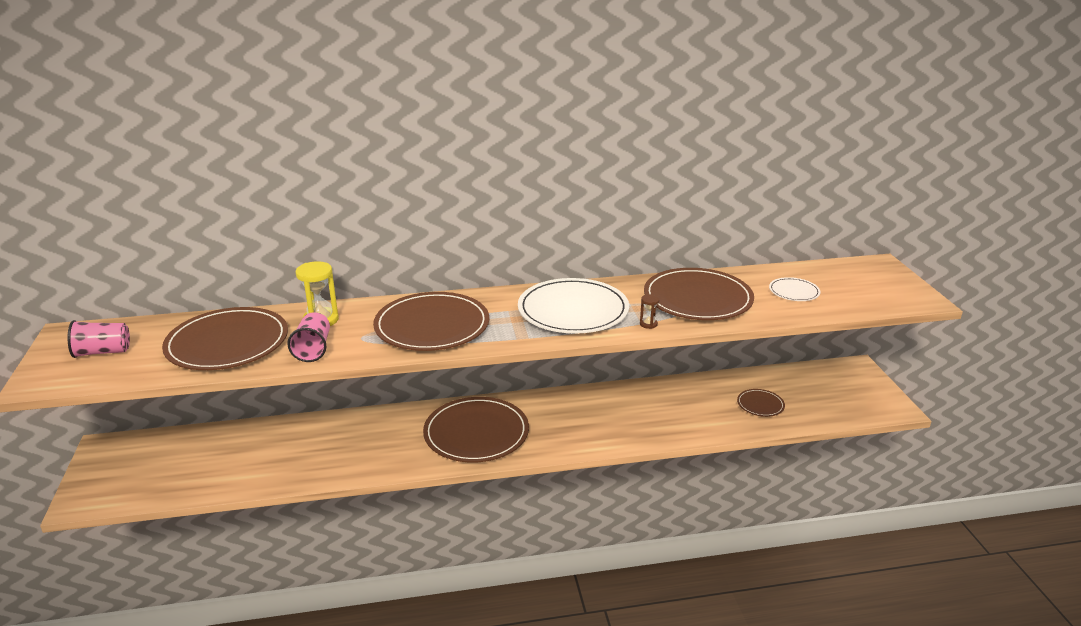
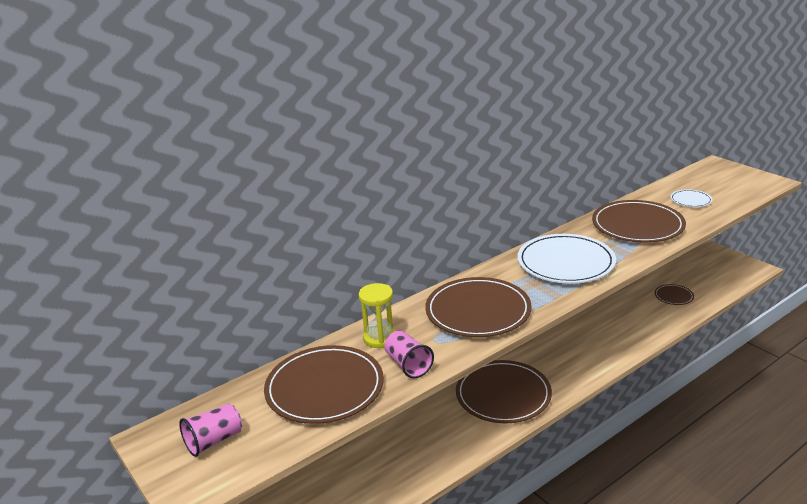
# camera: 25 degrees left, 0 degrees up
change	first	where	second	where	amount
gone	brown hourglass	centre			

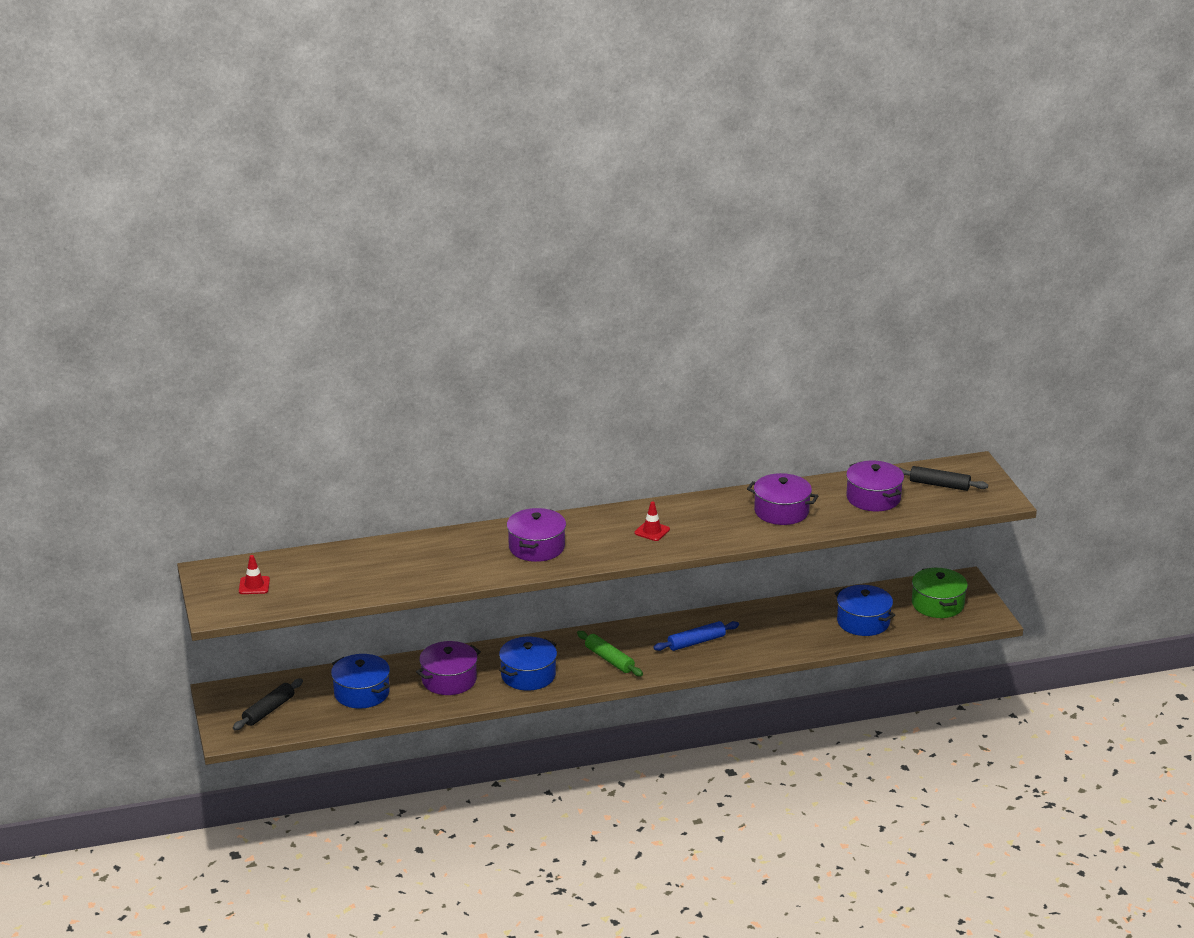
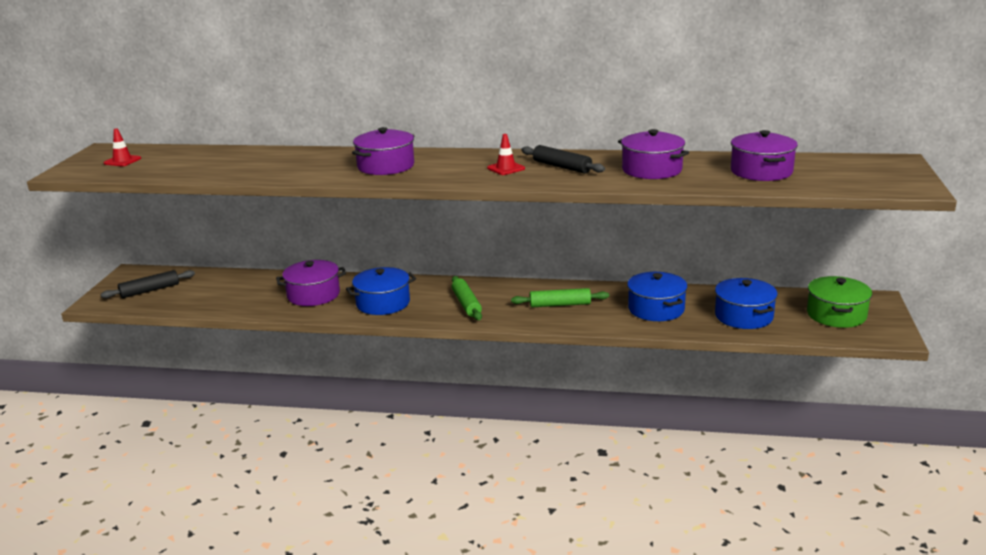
# camera: 25 degrees right, 5 degrees down
change	first	where	second	where	amount
shifted	black rolling pin (no. 2 from left)	middle right		top centre	
repainted	blue rolling pin	bottom centre	green rolling pin (no. 2 from left)	centre	
shifted	blue pot (no. 1 from left in the first image)	bottom left	blue pot (no. 2 from left)	centre	

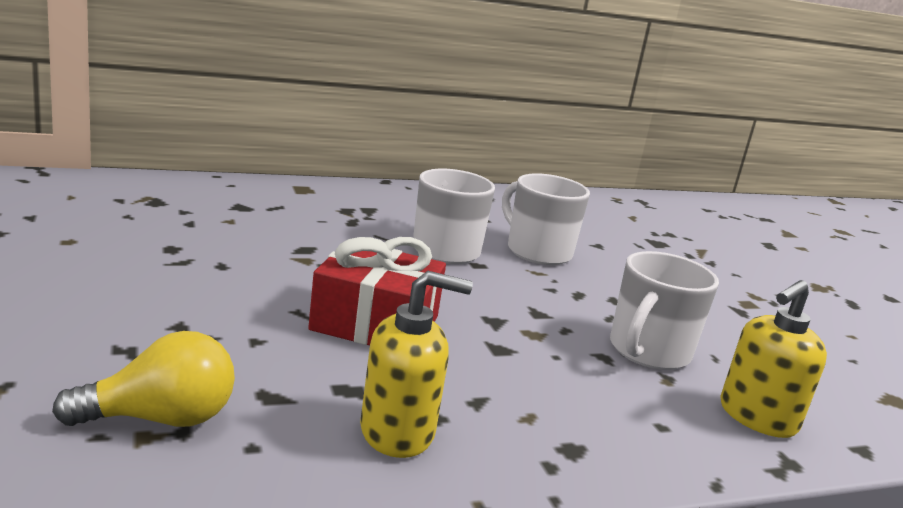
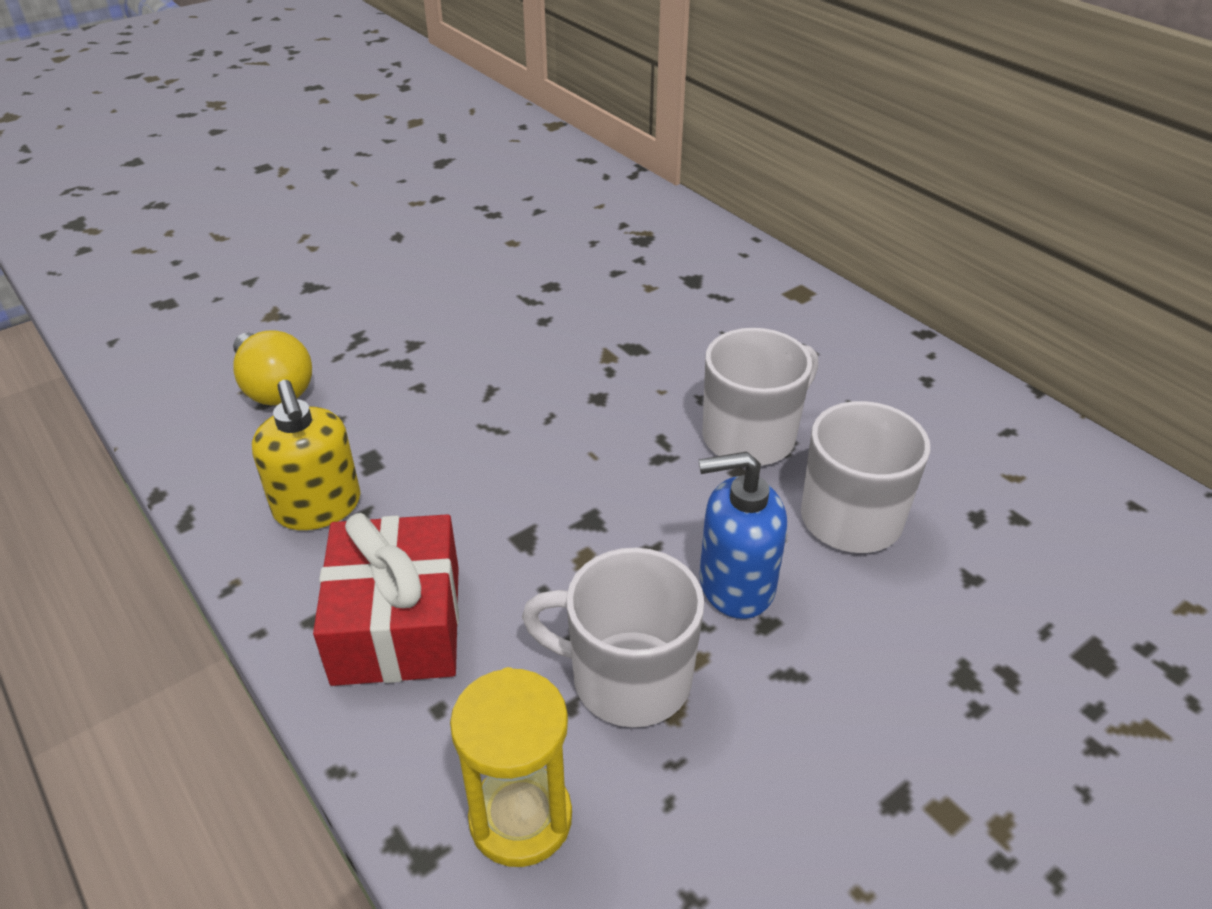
# camera: 75 degrees right, 20 degrees up
change	first	where	second	where	amount
shifted	red gift	centre		middle left	
swapped	yellow soap dispenser (no. 2 from left)	bottom right	yellow hourglass	bottom centre	
new			blue soap dispenser	centre	

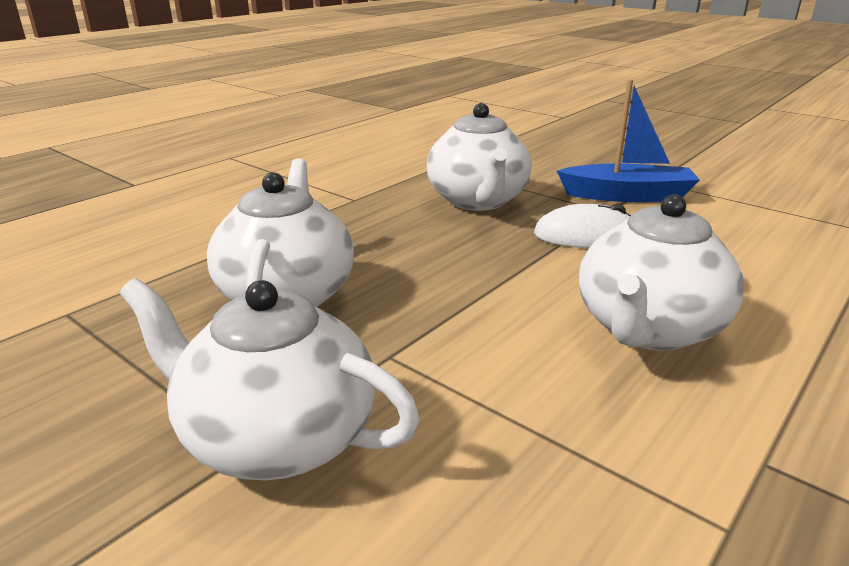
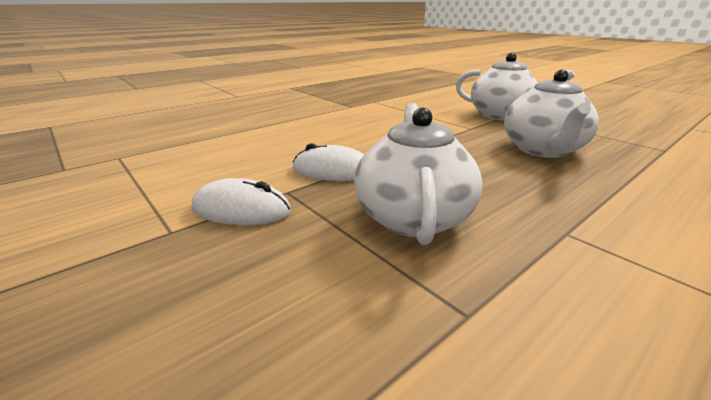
# camera: 170 degrees left, 0 degrees up
change	first	where	second	where	amount
swapped	blue boat	top right	white mouse (no. 1 from left)	centre	
gone	white teapot (no. 4 from left)	middle right			

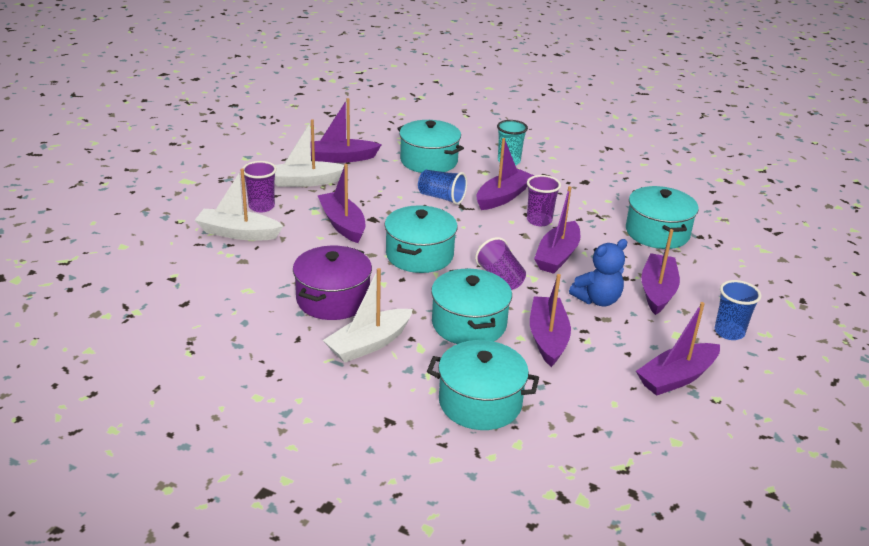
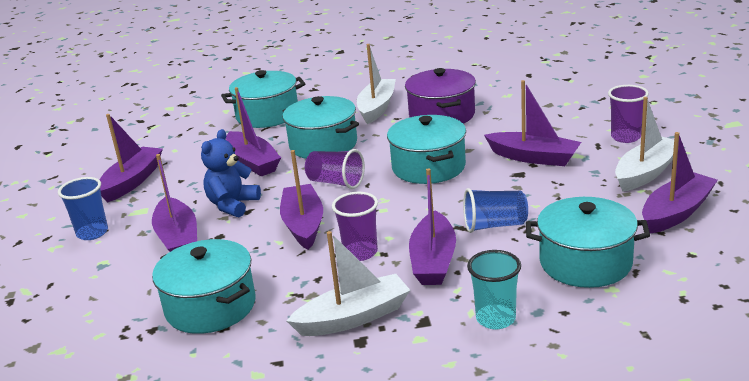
# camera: 150 degrees right, 5 degrees down
change	first	where	second	where	amount
shifted	white boat (no. 1 from left)	middle left		bottom centre	

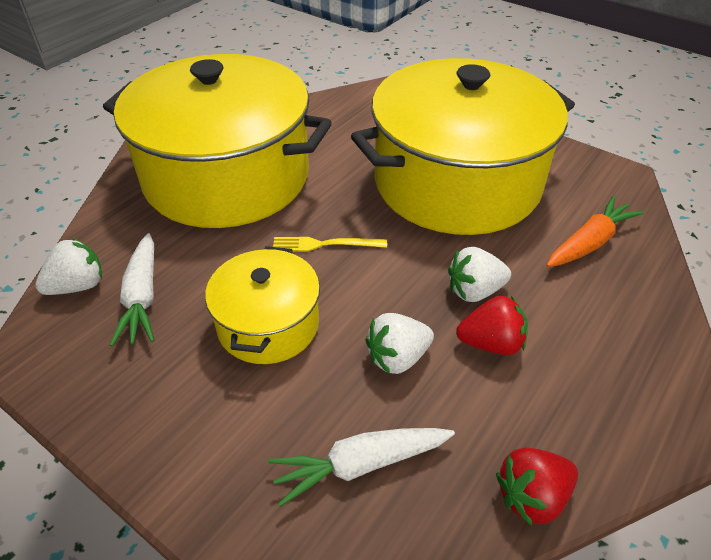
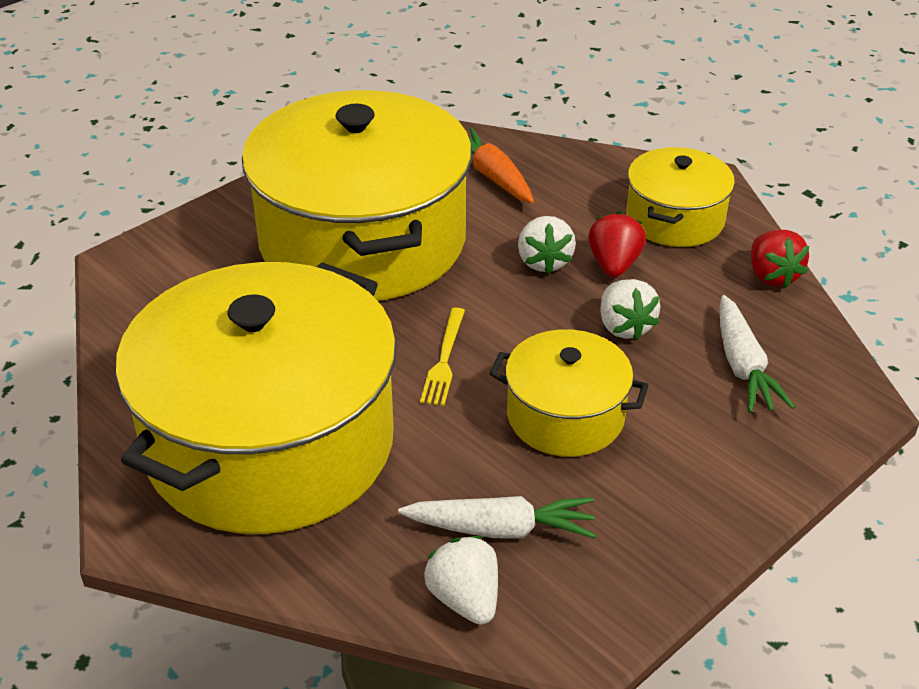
# camera: 80 degrees left, 5 degrees down
change	first	where	second	where	amount
new			yellow pot (no. 4 from left)	top right	

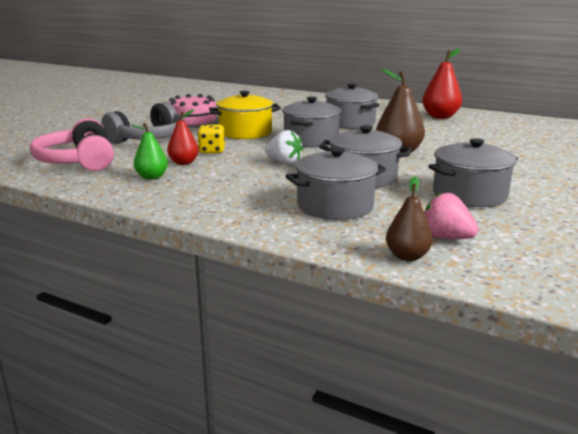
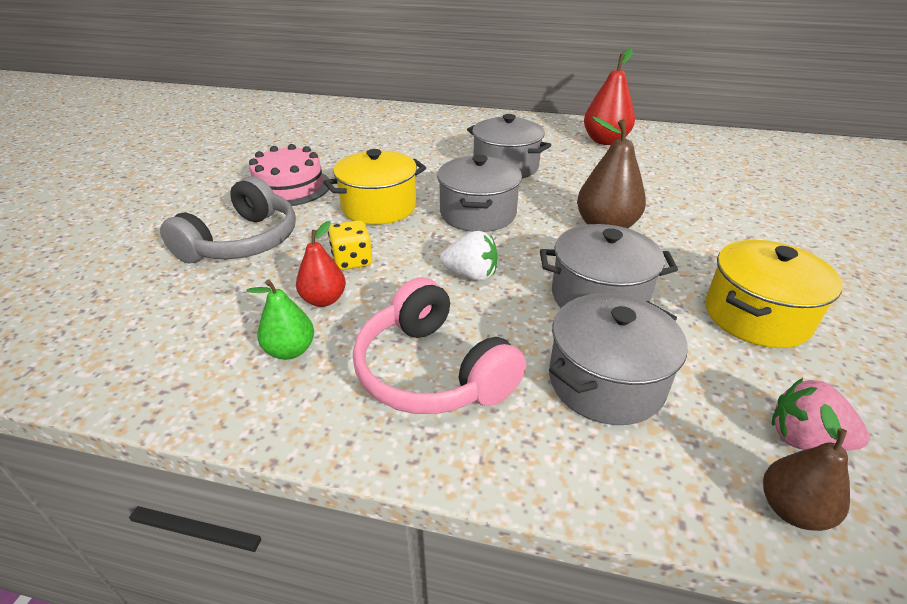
# camera: 15 degrees left, 15 degrees up
change	first	where	second	where	amount
shifted	pink headphones	top left		centre	
repainted	grey pot (no. 5 from left)	middle right	yellow pot (no. 2 from left)	middle right	

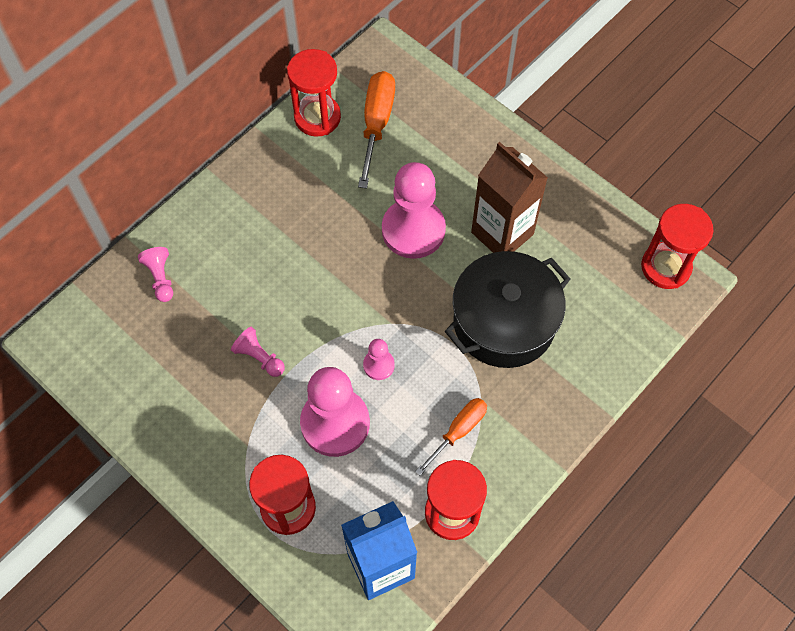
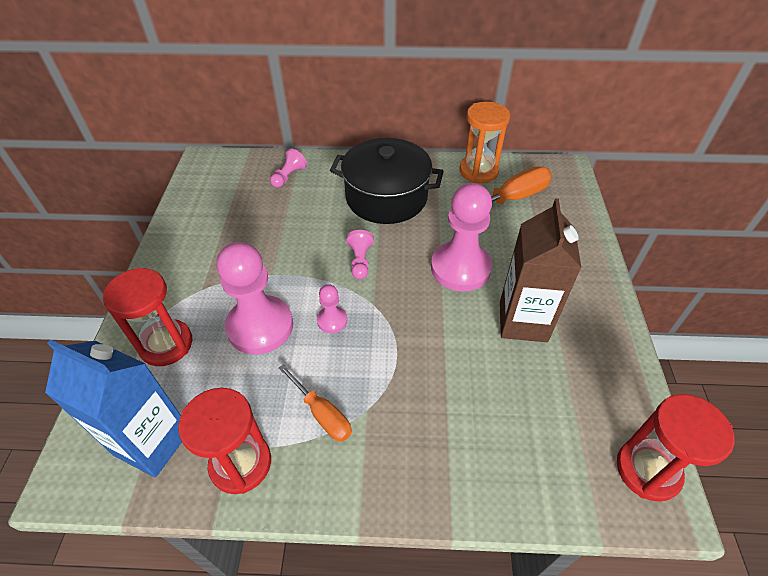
# camera: 50 degrees right, 15 degrees down
change	first	where	second	where	amount
repainted	red hourglass (no. 2 from left)	top centre	orange hourglass	top centre	
shifted	black pot	centre		top centre	
shifted	pink pawn (no. 2 from left in the first image)	middle left	pink pawn (no. 4 from left)	centre	
rotated	orange screwdriver (no. 2 from left in the first image)	bottom centre	orange screwdriver (no. 1 from left)	bottom centre	45 degrees clockwise

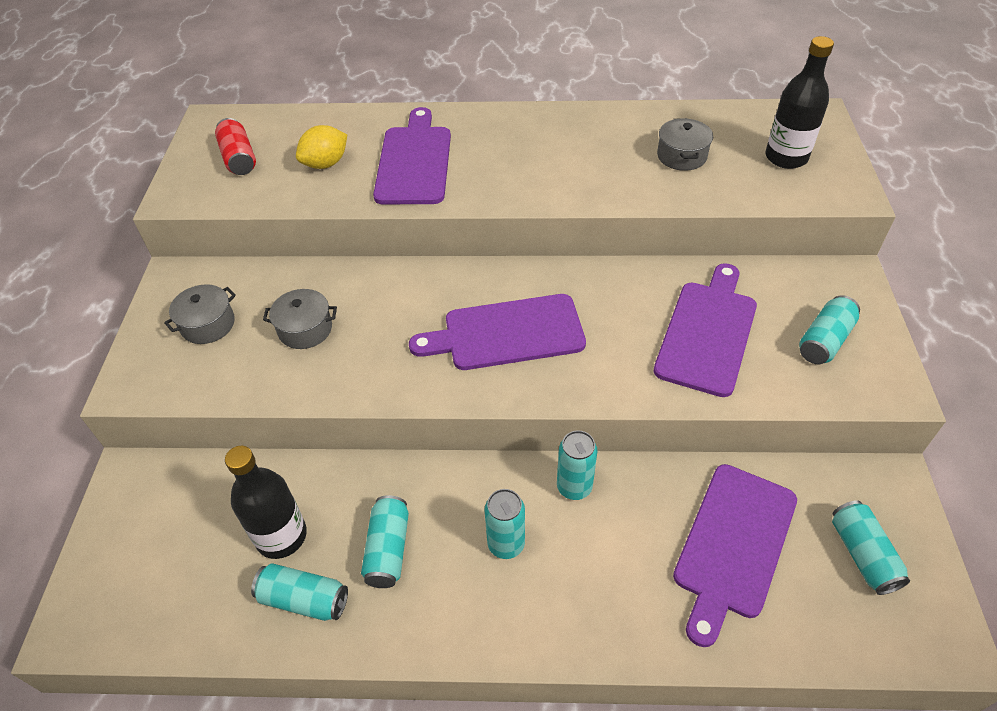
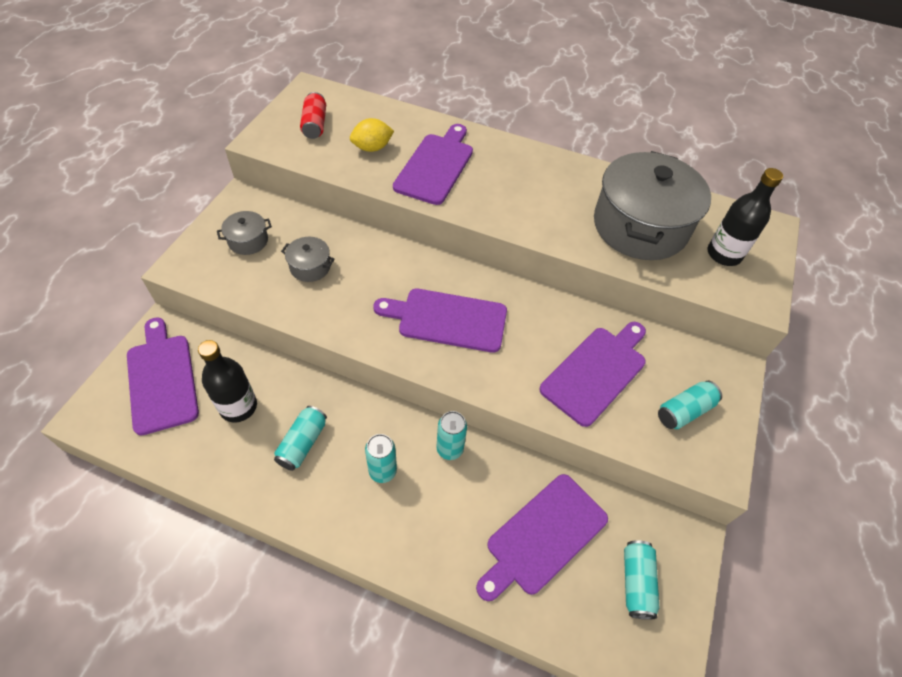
# camera: 15 degrees right, 5 degrees up
change	first	where	second	where	amount
scaled	grey pot (no. 3 from left)	top right		top right	x2.35
gone	turquoise can (no. 1 from left)	bottom left			
new			purple cutting board (no. 1 from left)	middle left	

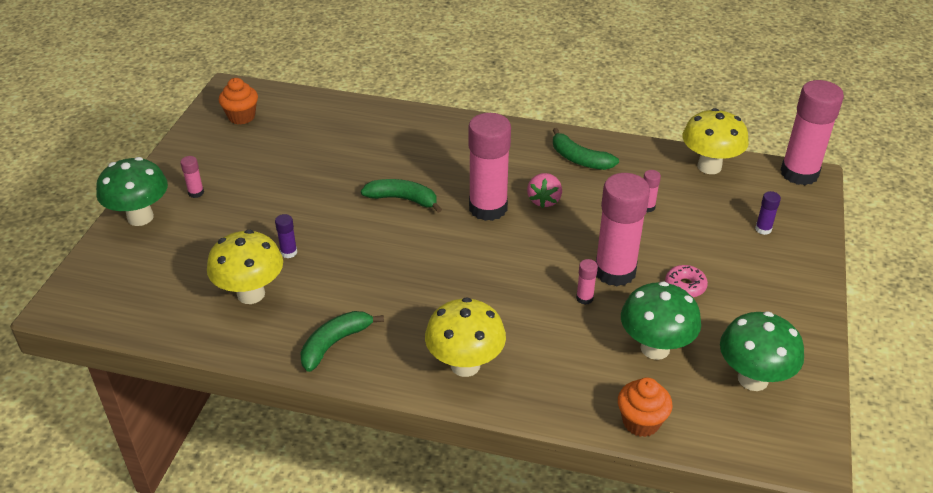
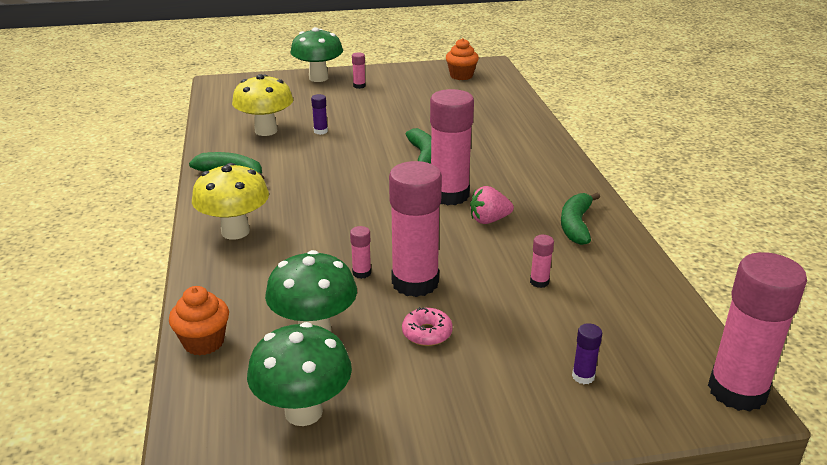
# camera: 65 degrees right, 10 degrees down
change	first	where	second	where	amount
gone	yellow mushroom (no. 3 from left)	top right			

